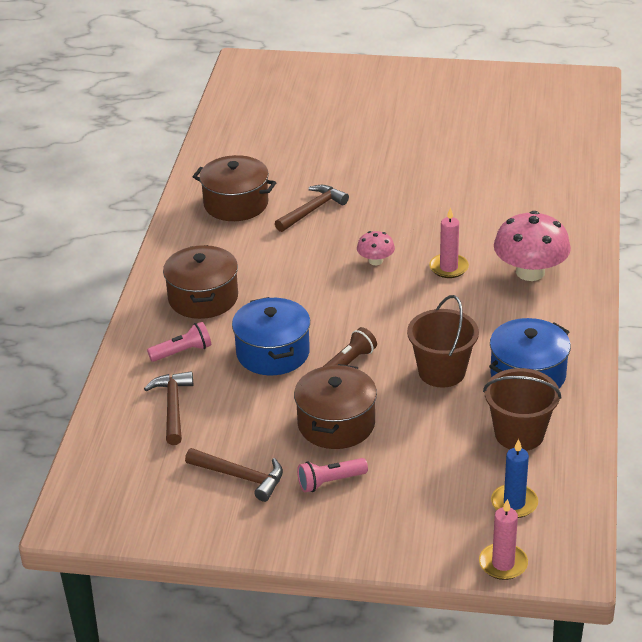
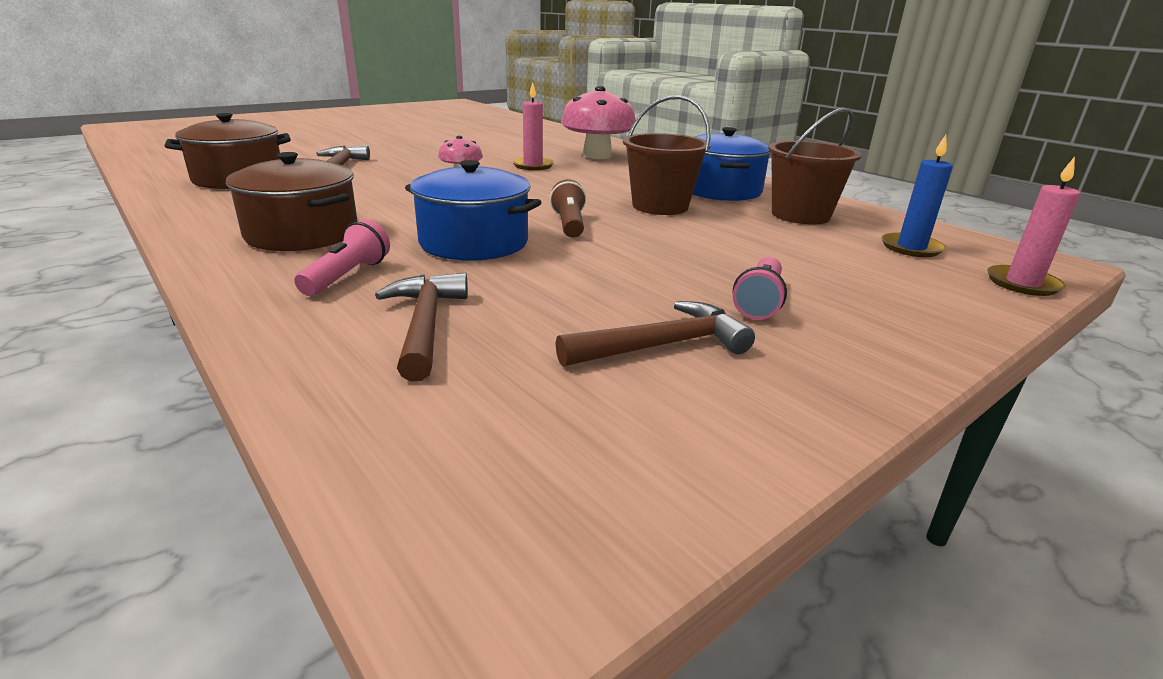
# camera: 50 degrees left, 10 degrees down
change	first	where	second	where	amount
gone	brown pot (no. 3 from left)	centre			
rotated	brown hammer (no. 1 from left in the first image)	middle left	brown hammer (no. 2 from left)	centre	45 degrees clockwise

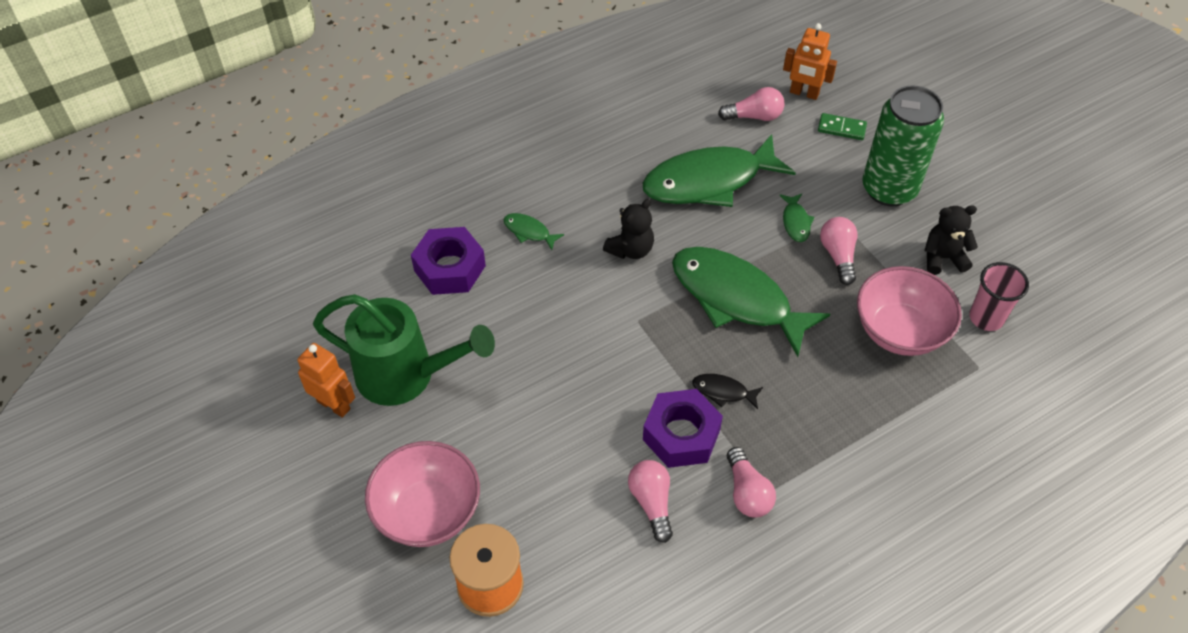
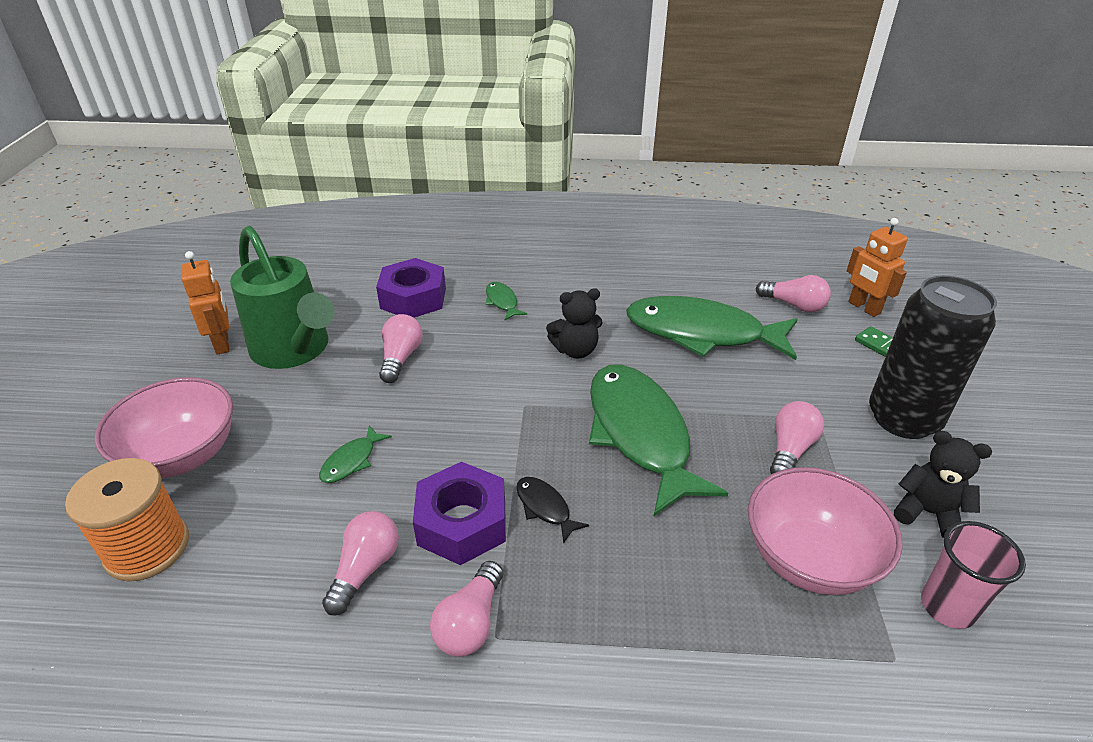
# camera: 35 degrees right, 15 degrees down
change	first	where	second	where	amount
repainted	green can	top right	black can	middle right	
shifted	green fish (no. 4 from left in the first image)	middle right	green fish (no. 1 from left)	middle left	
new			pink light bulb (no. 2 from left)	centre	

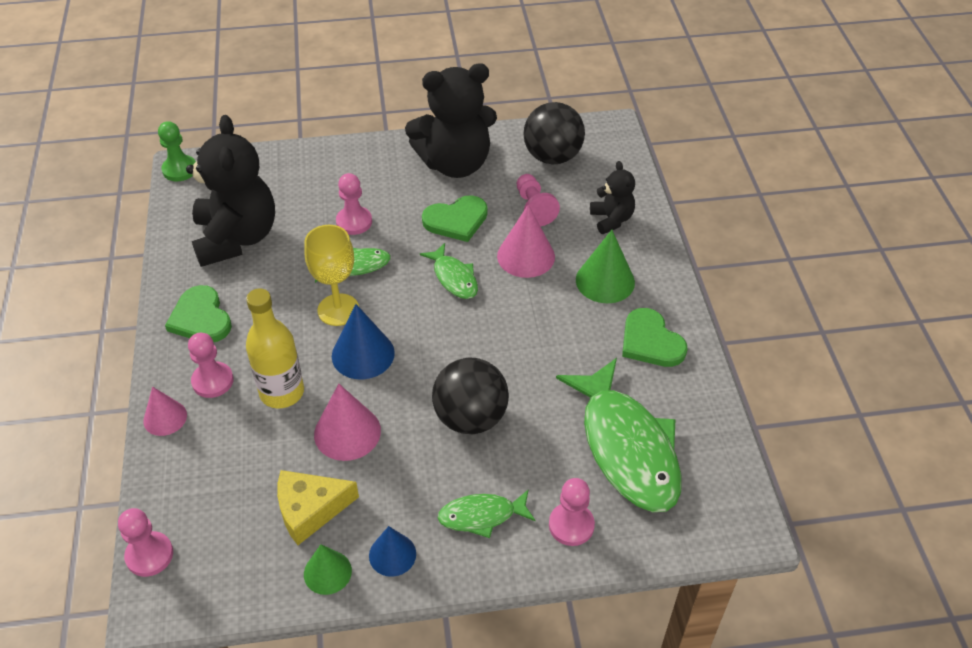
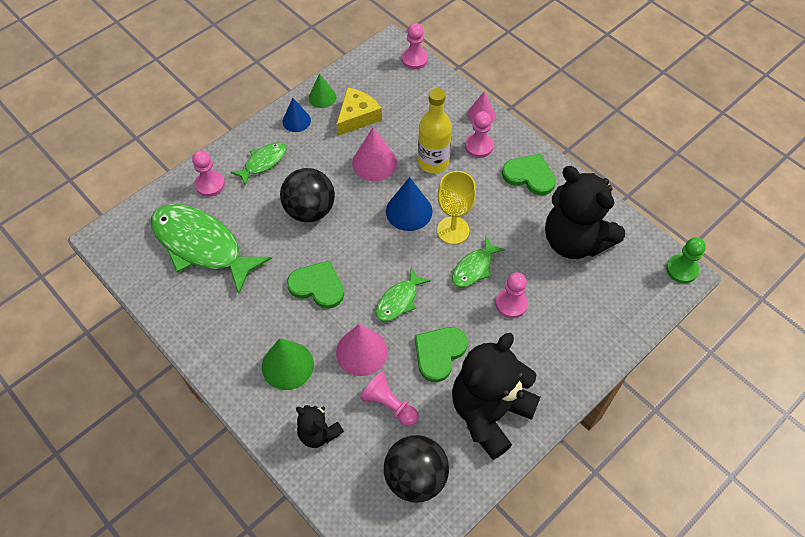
# camera: 145 degrees right, 10 degrees up
change	first	where	second	where	amount
rotated	green fish (no. 2 from left in the first image)	centre	green fish (no. 3 from left)	centre	75 degrees counterclockwise
shifted	green heart (no. 3 from left in the first image)	middle right	green heart (no. 1 from left)	centre	

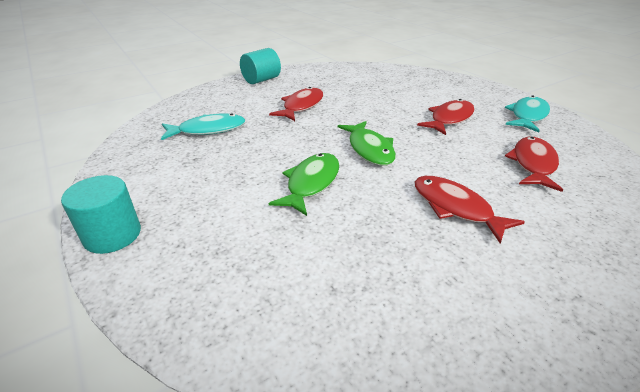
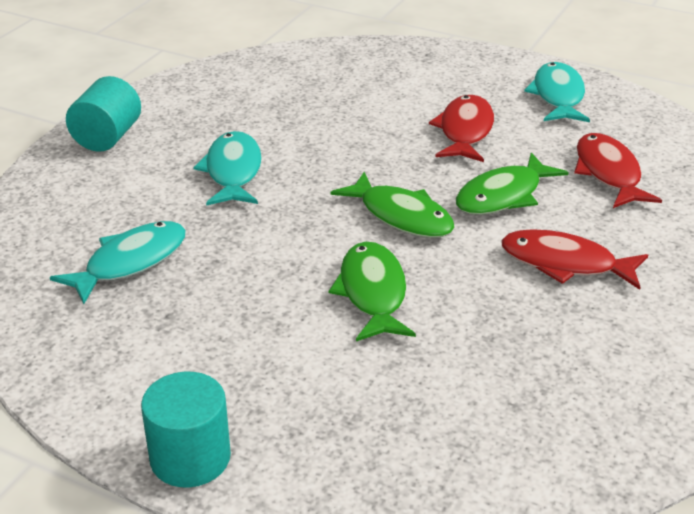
# camera: 30 degrees left, 0 degrees up
change	first	where	second	where	amount
repainted	red fish (no. 1 from left)	top centre	turquoise fish (no. 2 from left)	top left	
new			green fish (no. 3 from left)	middle right	

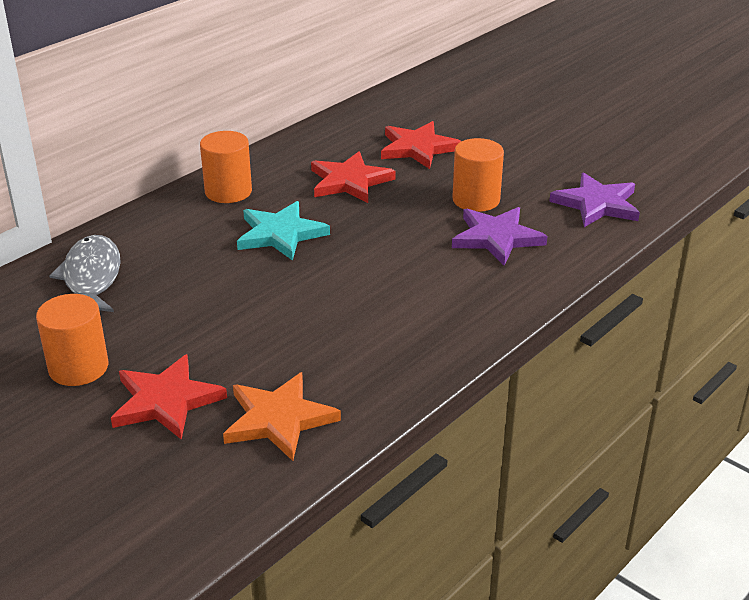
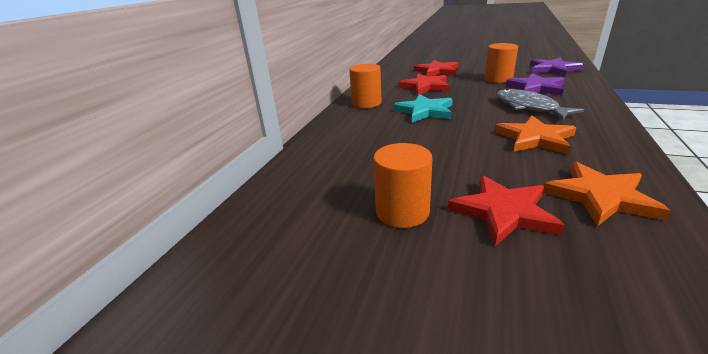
# camera: 20 degrees left, 5 degrees down
change	first	where	second	where	amount
shifted	grey fish	middle left		top right	
new			orange star (no. 1 from left)	middle right	

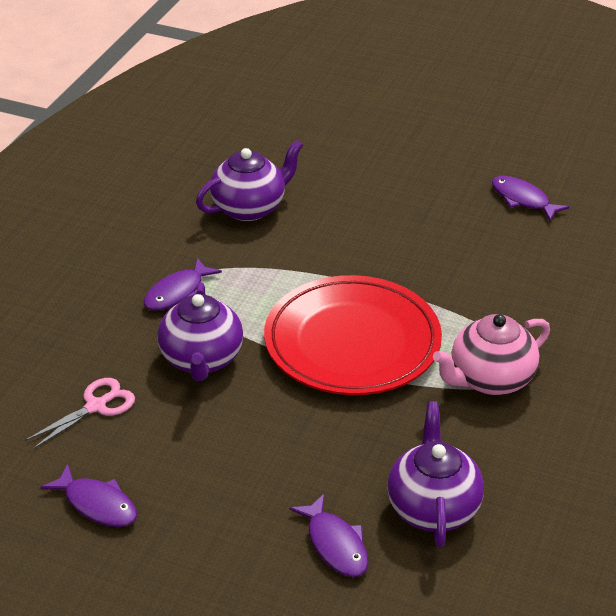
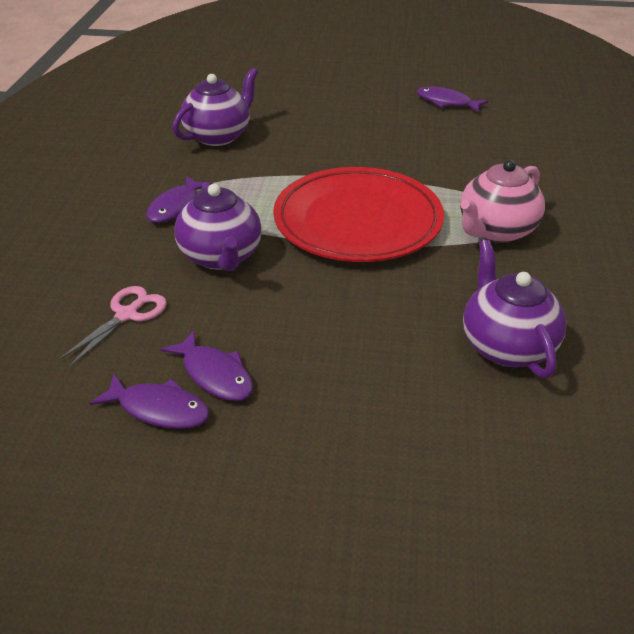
# camera: 15 degrees left, 0 degrees up
change	first	where	second	where	amount
shifted	purple fish (no. 3 from left)	bottom centre		middle left	

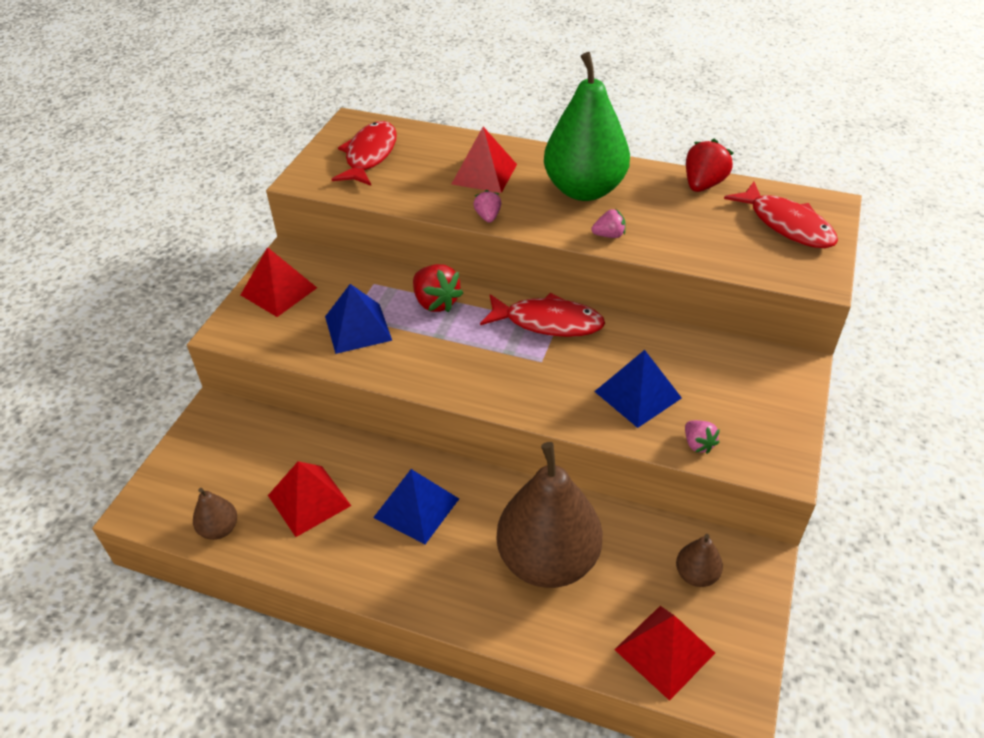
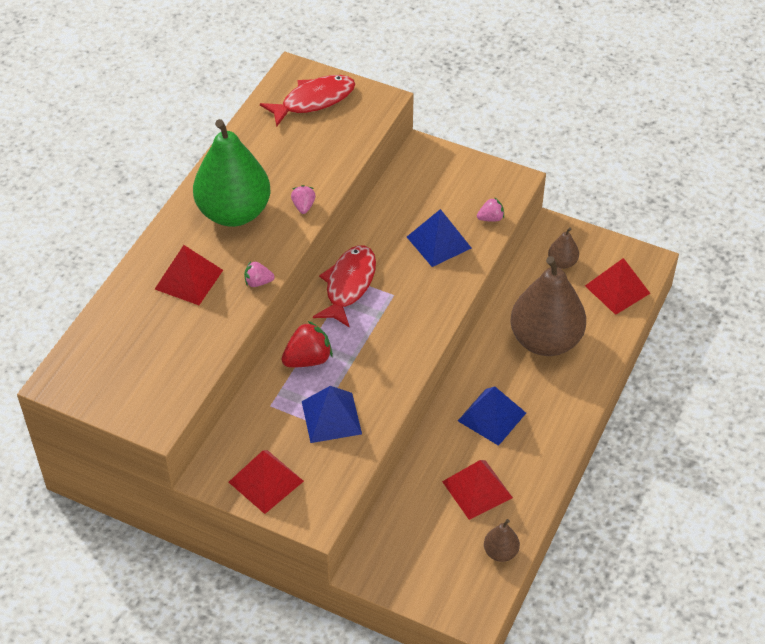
# camera: 85 degrees left, 5 degrees up
change	first	where	second	where	amount
gone	red fish (no. 1 from left)	top centre			
gone	red strawberry (no. 2 from left)	top right			

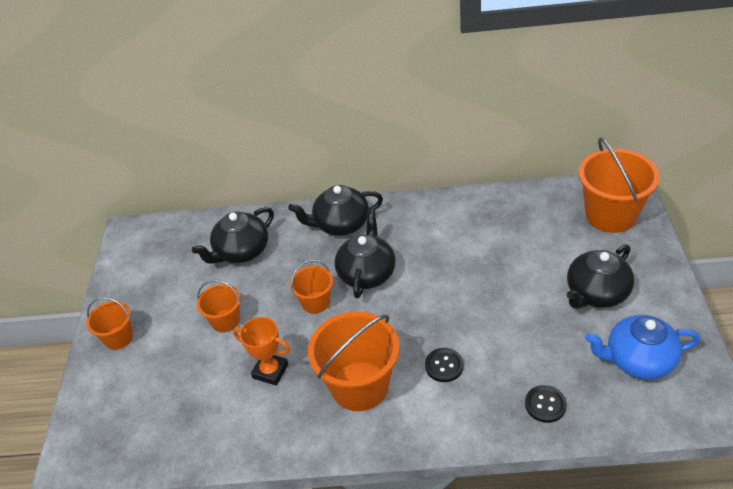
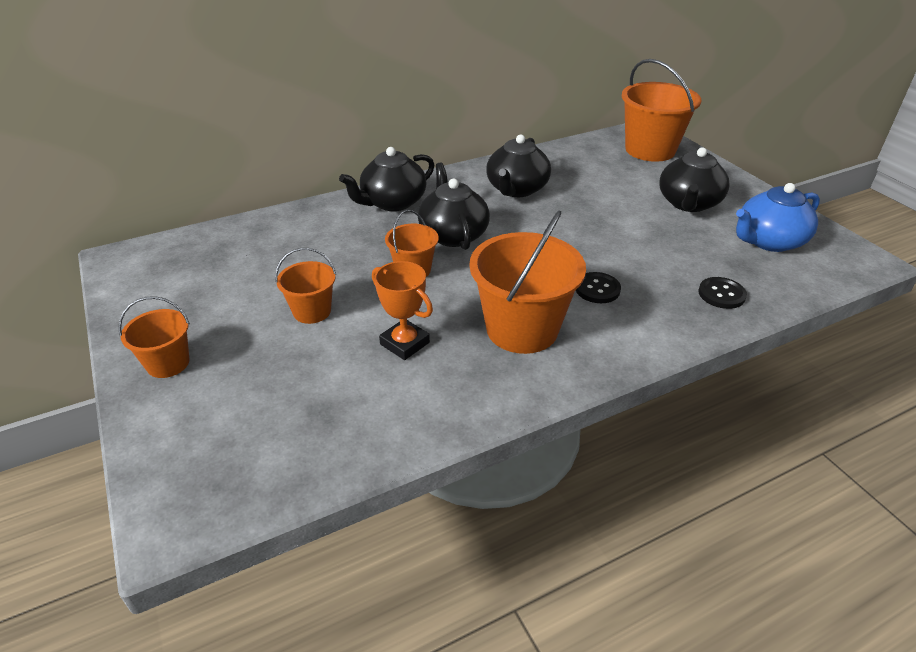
# camera: 30 degrees left, 5 degrees down
change	first	where	second	where	amount
shifted	black teapot (no. 1 from left in the first image)	middle left	black teapot (no. 3 from left)	top centre	
rotated	orange trophy	bottom centre		centre	45 degrees clockwise

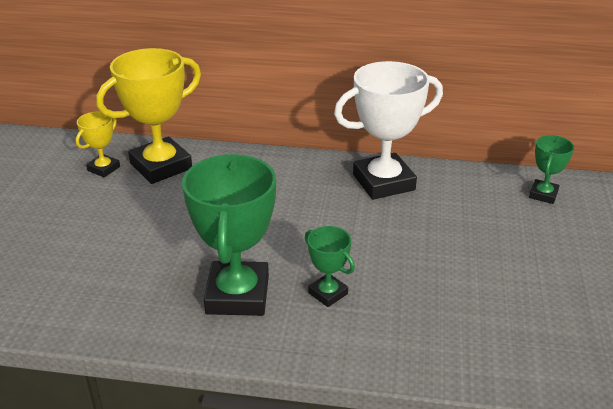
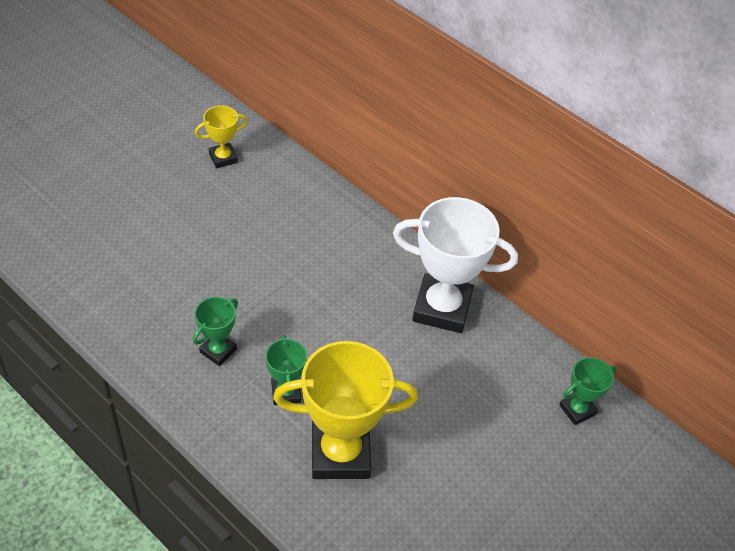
# camera: 30 degrees right, 15 degrees up
change	first	where	second	where	amount
shifted	yellow trophy (no. 2 from left)	top left		bottom centre	
scaled	green trophy (no. 1 from left)	centre		middle left	x0.50

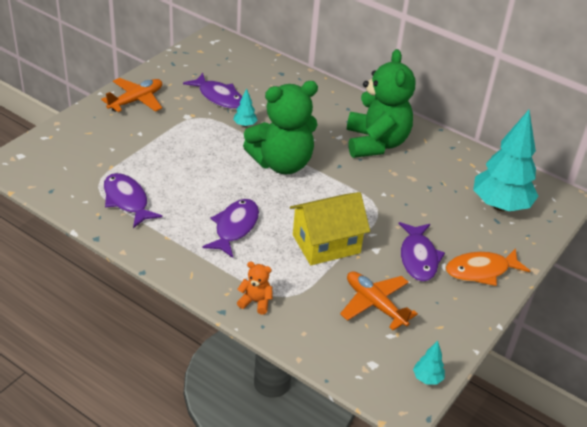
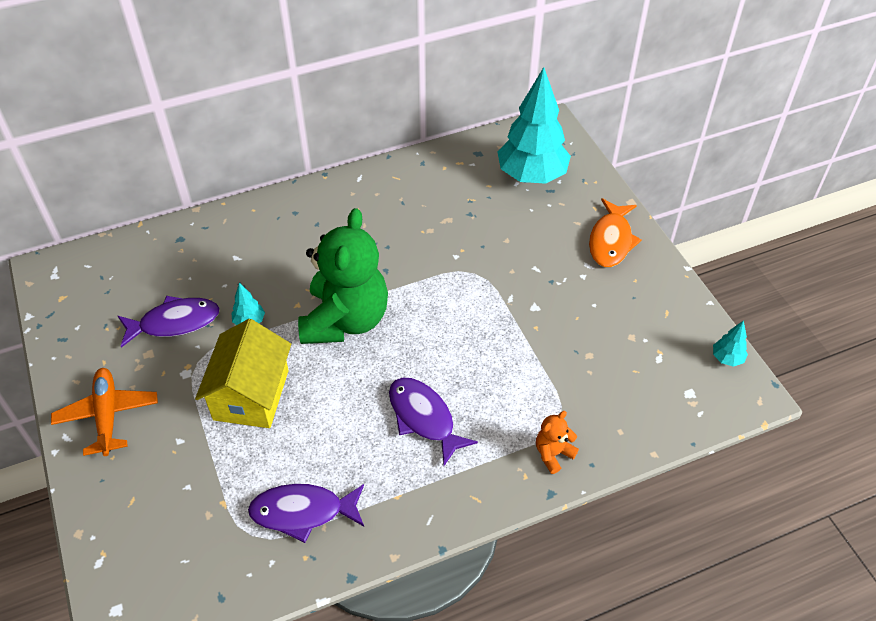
# camera: 55 degrees left, 10 degrees up
change	first	where	second	where	amount
gone	green teddy bear (no. 2 from left)	top centre			
shifted	yellow house	centre		middle left	
gone	purple fish (no. 4 from left)	middle right			
gone	orange plane (no. 2 from left)	bottom centre			

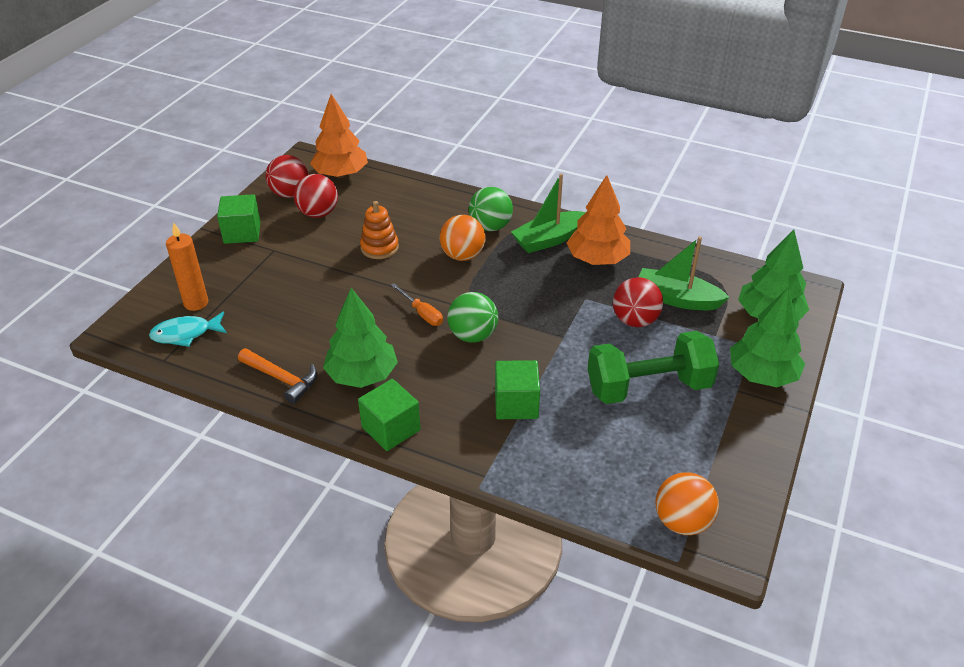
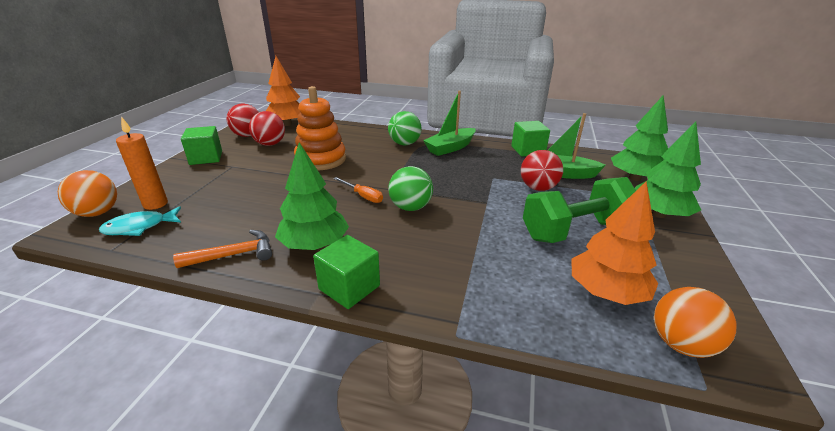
# camera: 10 degrees left, 10 degrees down
change	first	where	second	where	amount
shifted	orange tree (no. 2 from left)	top centre		middle right	
scaled	orange stacking toy	centre		top centre	x1.64
shifted	orange ball (no. 1 from left)	centre		middle left	
rotated	orange hammer	middle left		middle left	45 degrees counterclockwise
shifted	green cube (no. 3 from left)	centre		top centre	

